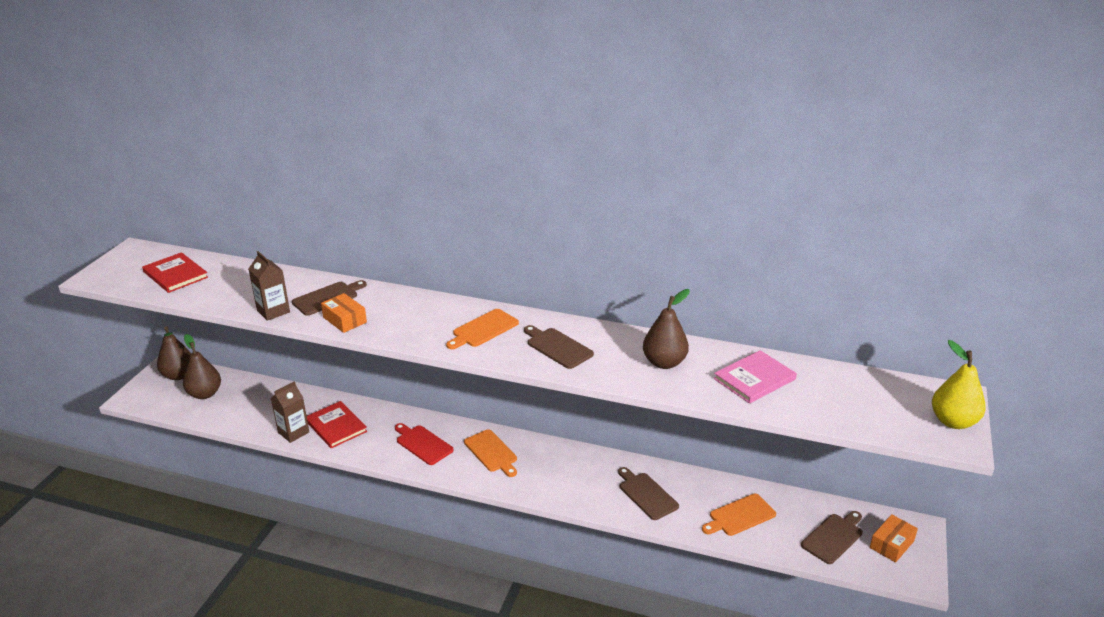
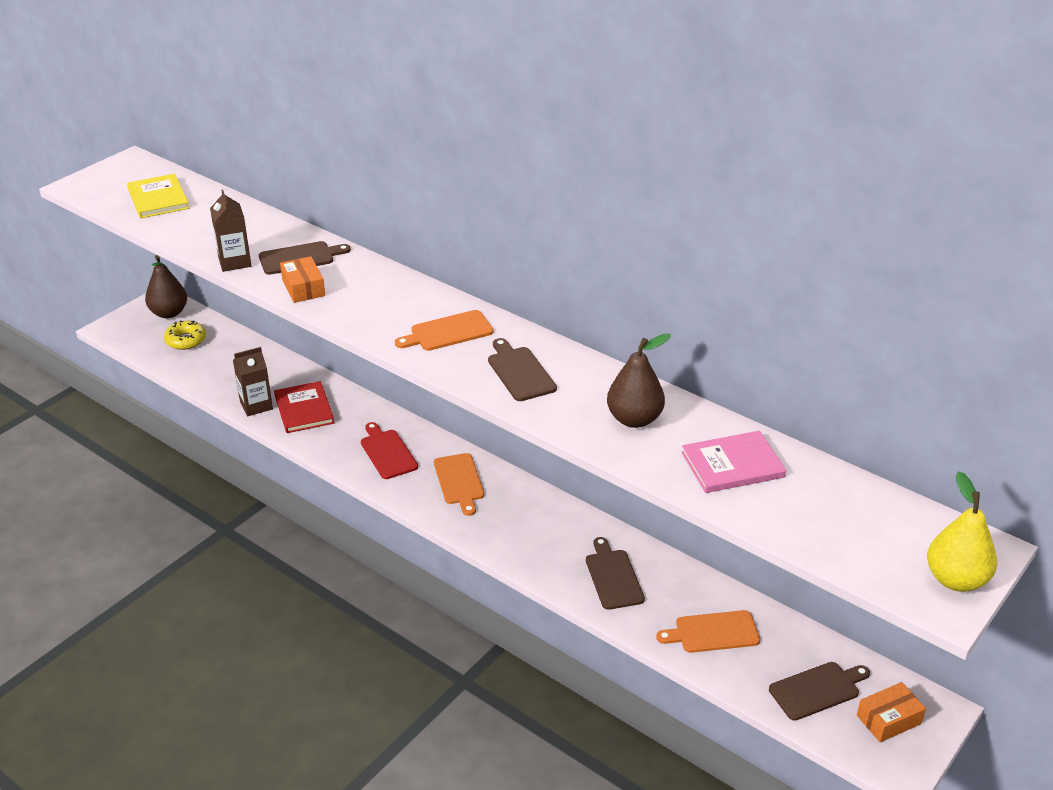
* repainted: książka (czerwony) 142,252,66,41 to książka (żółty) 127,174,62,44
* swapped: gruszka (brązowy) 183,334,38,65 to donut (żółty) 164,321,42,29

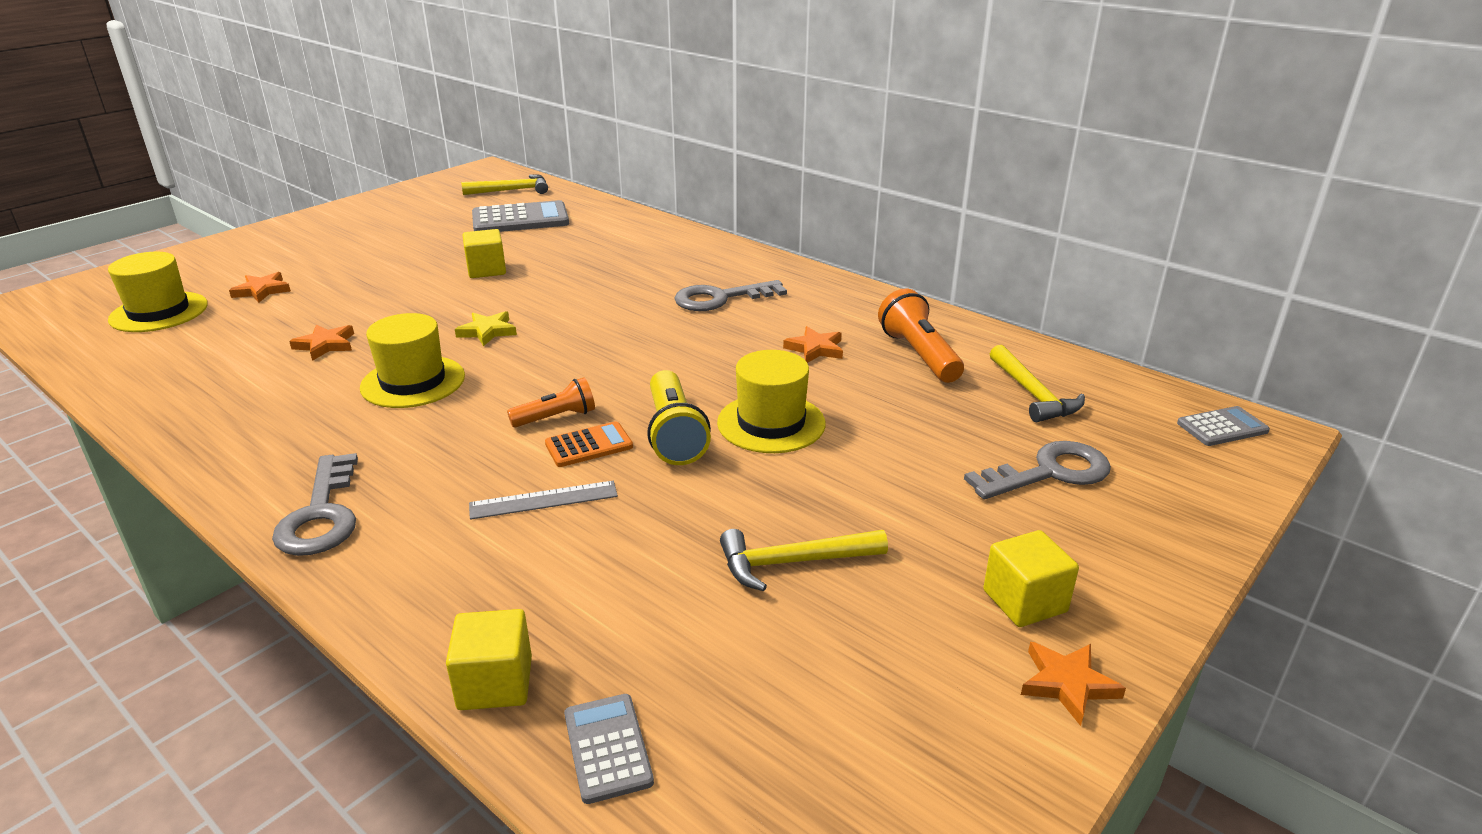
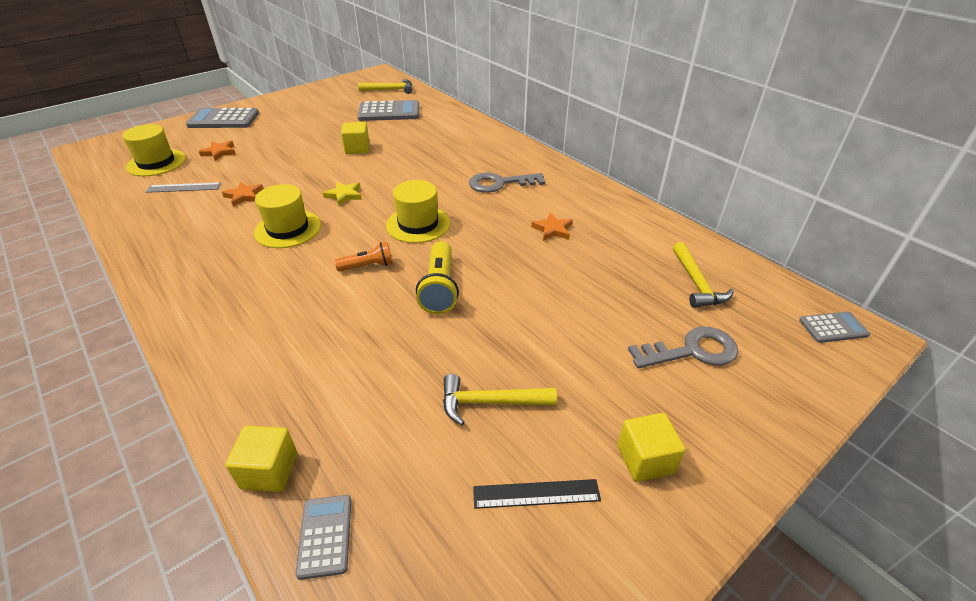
* shifted: linijka (szary) 469,481,149,39 to 146,182,75,11
* new: kalkulator (szary) 186,108,73,20
* shifted: kapelusz (żółty) 717,350,109,103 to 386,180,64,63
* new: linijka (czarny) 473,479,128,30
* gone: klucz (szary) 272,453,86,103
* gone: kalkulator (pomarańczowy) 545,421,88,46
* gone: latarka (pomarańczowy) 878,289,86,94
* gone: gwiazda (pomarańczowy) 1021,642,105,84

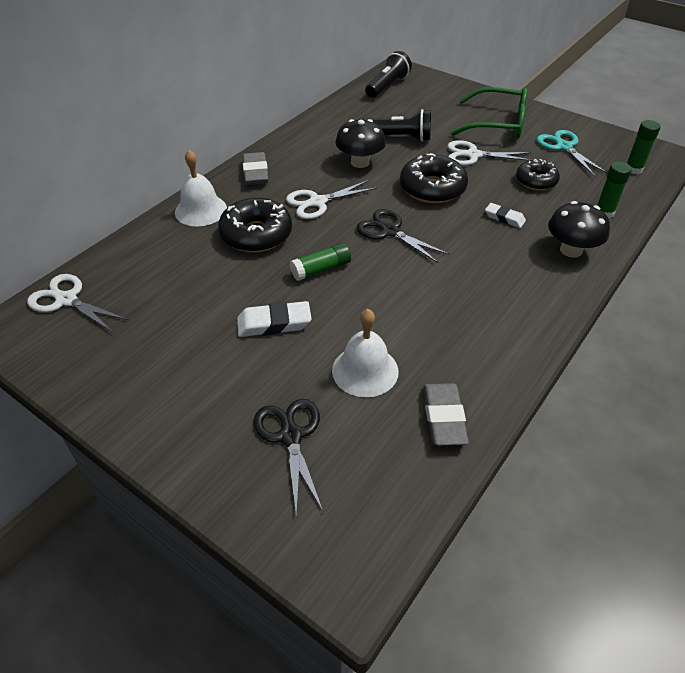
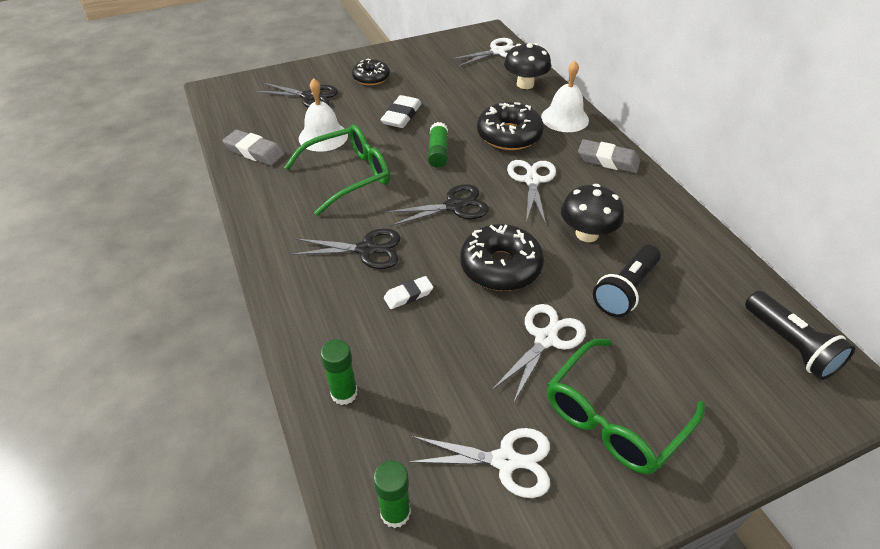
* new: okulary (zielony) 284,125,106,91
* new: nożyczki (czarny) 292,229,108,40
* shifted: donut (czarny) 516,159,44,32 to 352,58,38,27
* repainted: nożyczki (turkusowy) 537,130,71,47 to nożyczki (biały) 408,428,142,70
* shifted: grzyb (czarny) 548,201,62,57 to 504,43,47,46

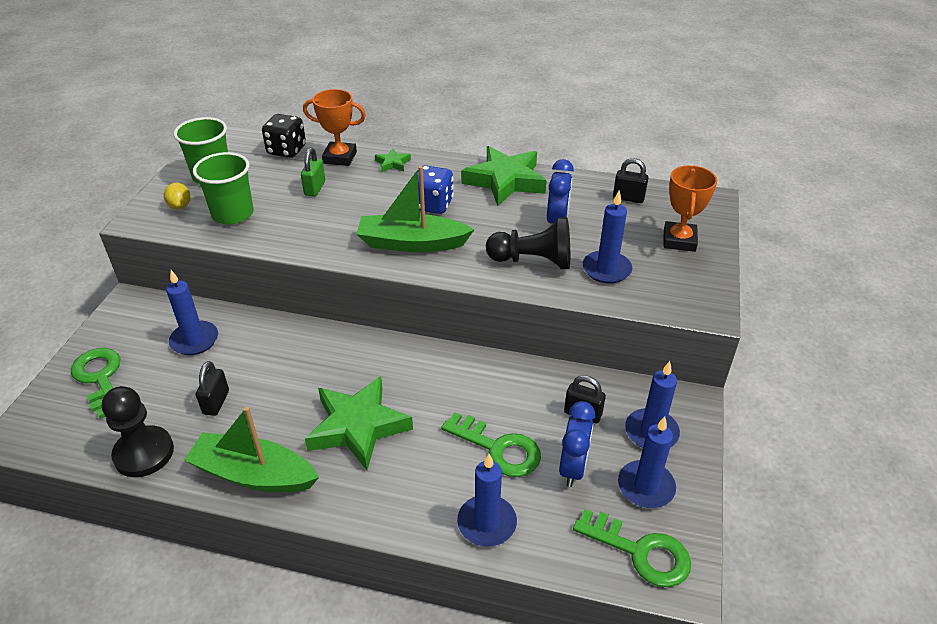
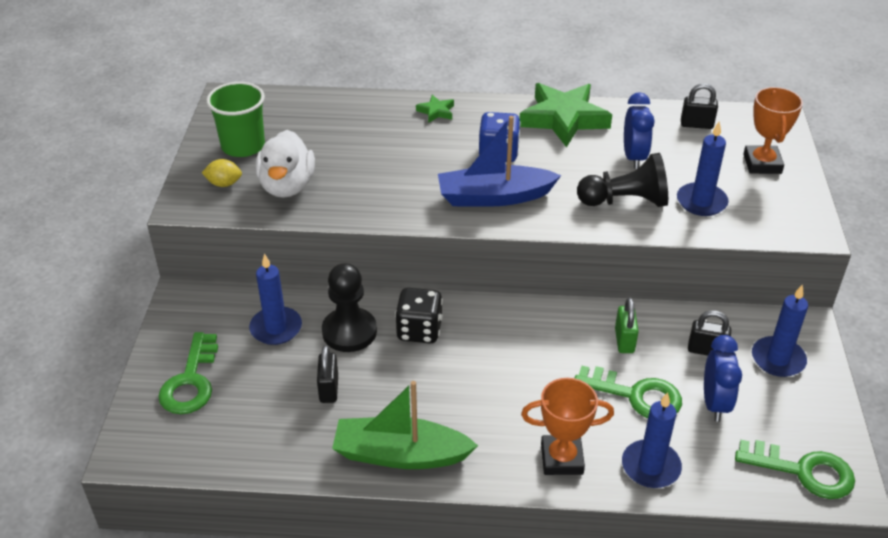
* rotated: klucz (zielony) 71,348,49,71 = 158,332,60,82 135 degrees counterclockwise
* rotated: cytryna (żółty) 164,183,27,26 = 202,159,40,28 60 degrees counterclockwise
* swapped: szklanka (zielony) 193,152,60,72 to kaczka (biały) 255,130,60,68
* shifted: pionek (czarny) 102,386,72,91 to 322,263,55,89
* shifted: kostka do gry (czarny) 262,114,44,44 to 395,288,48,55
* repainted: łódka (zielony) 357,166,118,86 to łódka (niebieski) 438,116,123,91
* shifted: puchar (pomarańczowy) 303,89,63,77 to 521,378,93,97
* shifted: kłódka (zielony) 301,148,24,48 to 615,298,24,55
* gone: gwiazda (zielony) 305,376,108,94
* gone: świeca (niebieski) 618,416,58,92

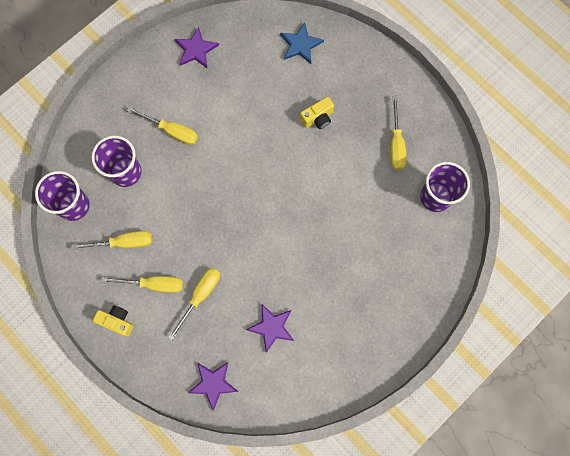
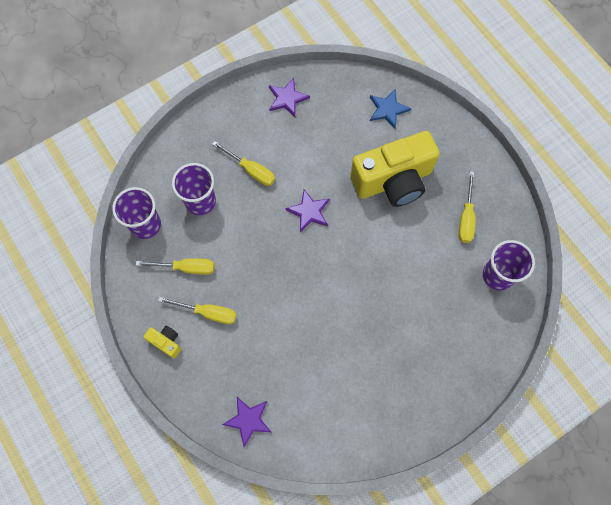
* shifted: gwiazda (fioletowy) 246,304,48,49 to 285,189,45,43
* scaled: aparat fotograficzny (żółty) 300,97,34,32 = 350,131,90,76 x2.47
* gone: śrubokręt (żółty) 168,268,52,72

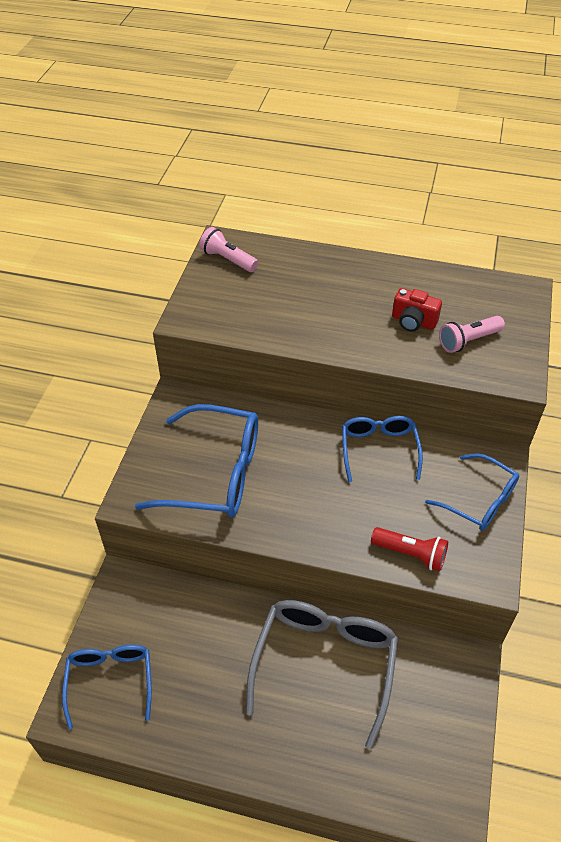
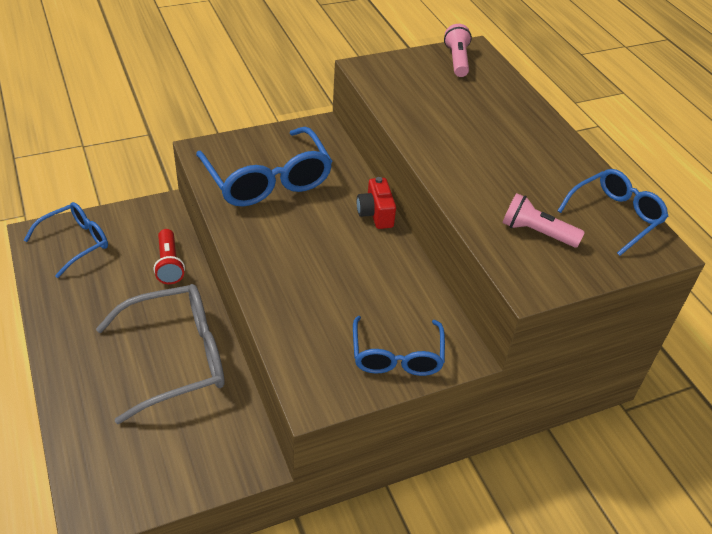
* shifted: latarka (czerwony) 371,527,77,44 to 154,229,31,55
* shifted: aparat fotograficzny (czerwony) 392,288,50,43 to 357,177,39,52
* shifted: okulary (niebieski) 342,416,81,66 to 557,169,111,87

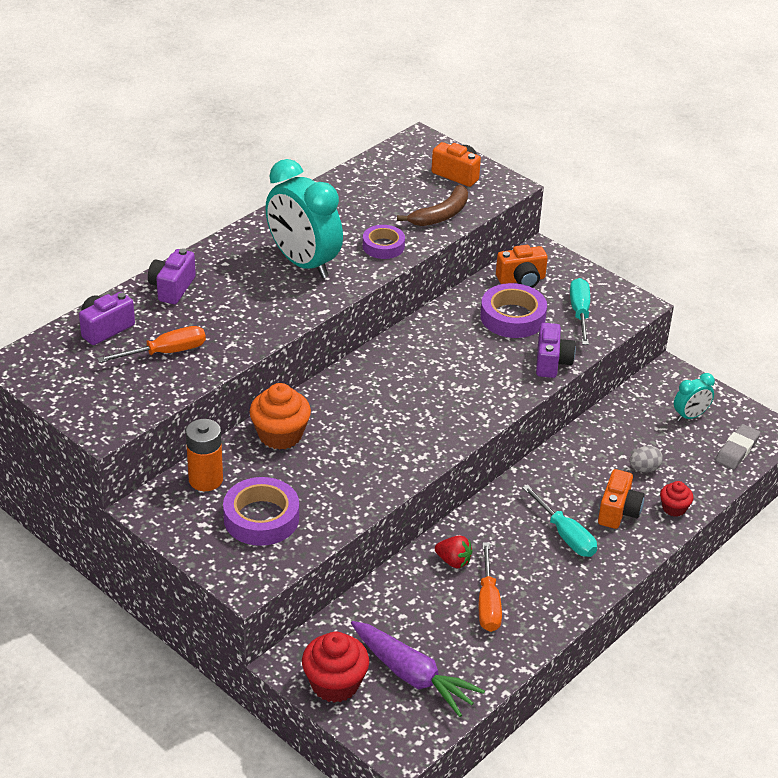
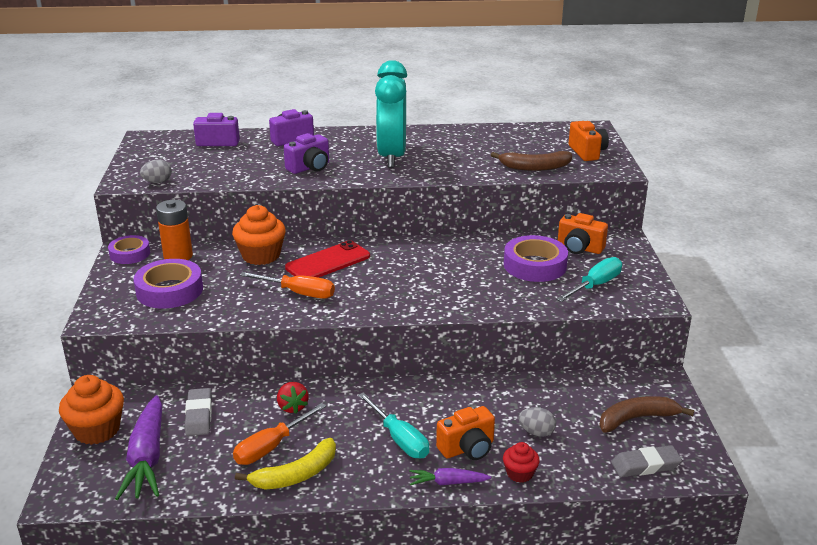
* repainted: muffinka (czerwony) 302,632,67,71 to muffinka (pomarańczowy) 59,375,65,70
* shifted: taśma klejąca (fioletowy) 363,225,42,34 to 108,235,42,29
* new: jajko (szary) 140,159,32,24
* new: gumka do mazania (szary) 185,388,27,48
* new: banan (żółty) 235,438,101,52
* shifted: śrubokręt (pomarańczowy) 97,326,109,37 to 240,272,95,27
* shifted: aparat fotograficzny (fioletowy) 536,323,40,55 to 284,133,45,41
* new: telefon (czerwony) 285,240,85,38
* rotated: śrubokręt (turkusowy) 522,485,75,72 = 358,392,71,66 45 degrees counterclockwise
* new: marchewka (fioletowy) 409,468,82,17
* swapped: budzik (turkusowy) 674,373,41,48 to banan (brązowy) 599,396,95,37

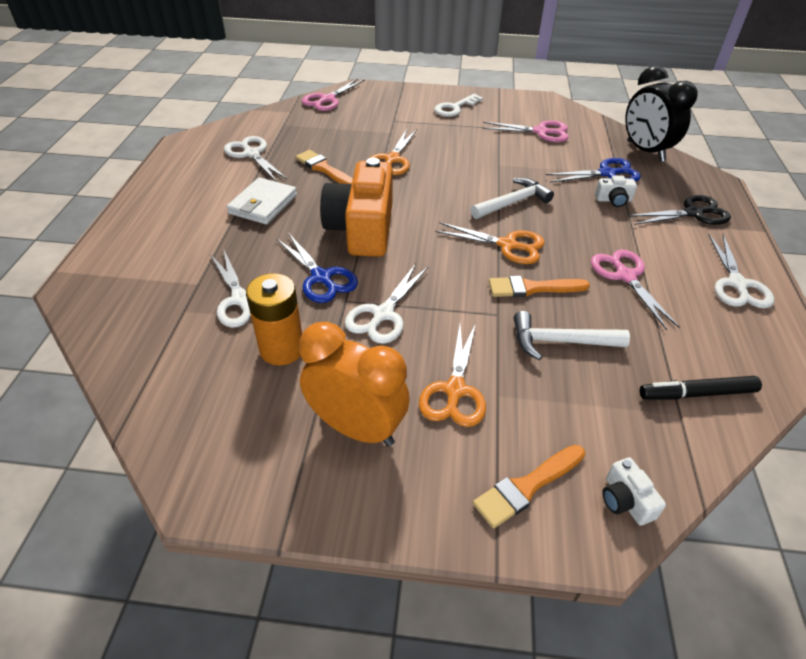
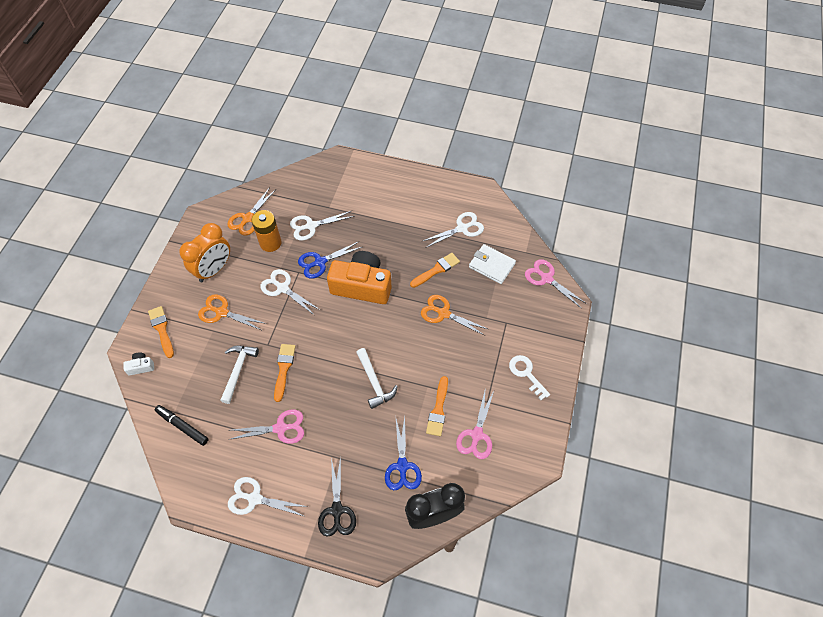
* rotated: flamaster (czarny) 640,376,122,23 = 155,405,54,41 60 degrees counterclockwise
* shifted: nożyczki (pomarańczowy) 435,222,110,42 to 228,187,47,49
* new: pędzel (pomarańczowy) 426,376,22,60
* shifted: portfel (biały) 227,177,70,48 to 469,244,47,40
* gone: aparat fotograficzny (biały) 595,176,42,31

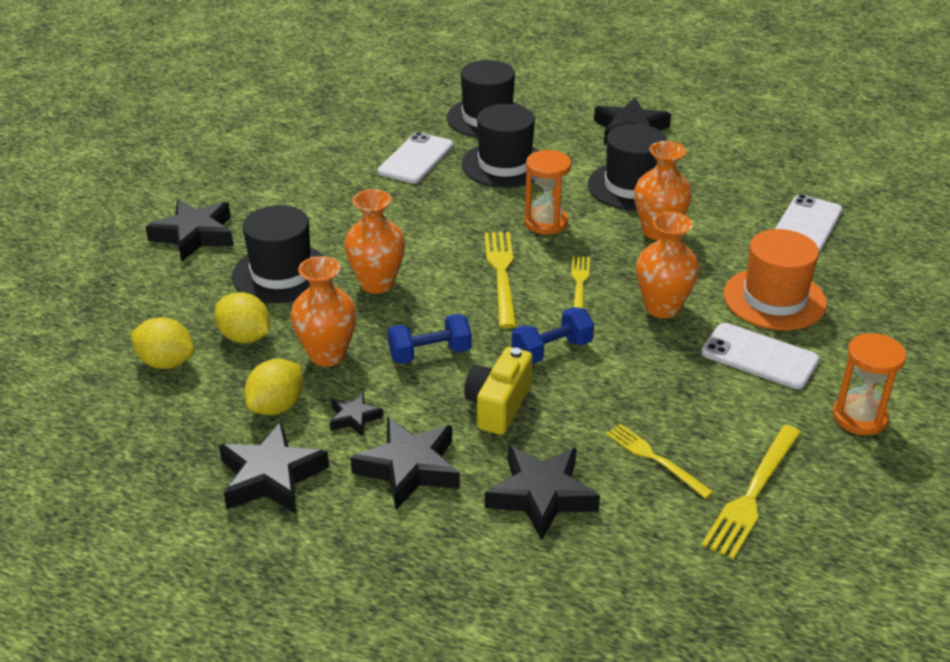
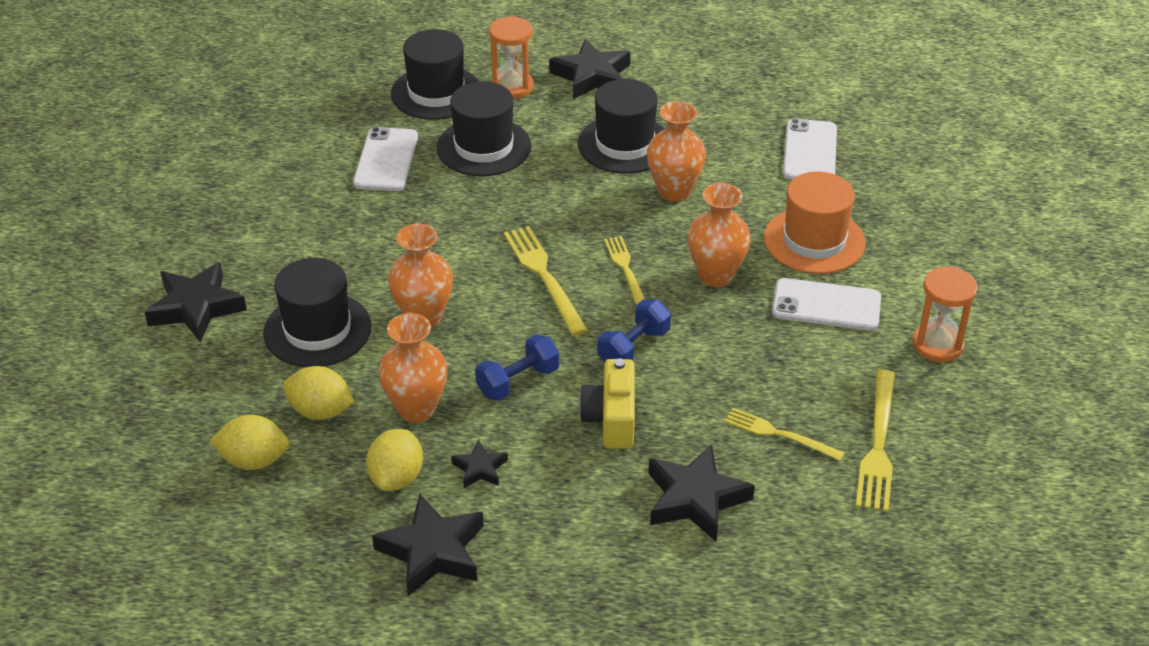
* shifted: klepsydra (pomarańczowy) 524,150,47,84 to 489,16,45,83
* gone: gwiazda (czarny) 350,417,110,92

